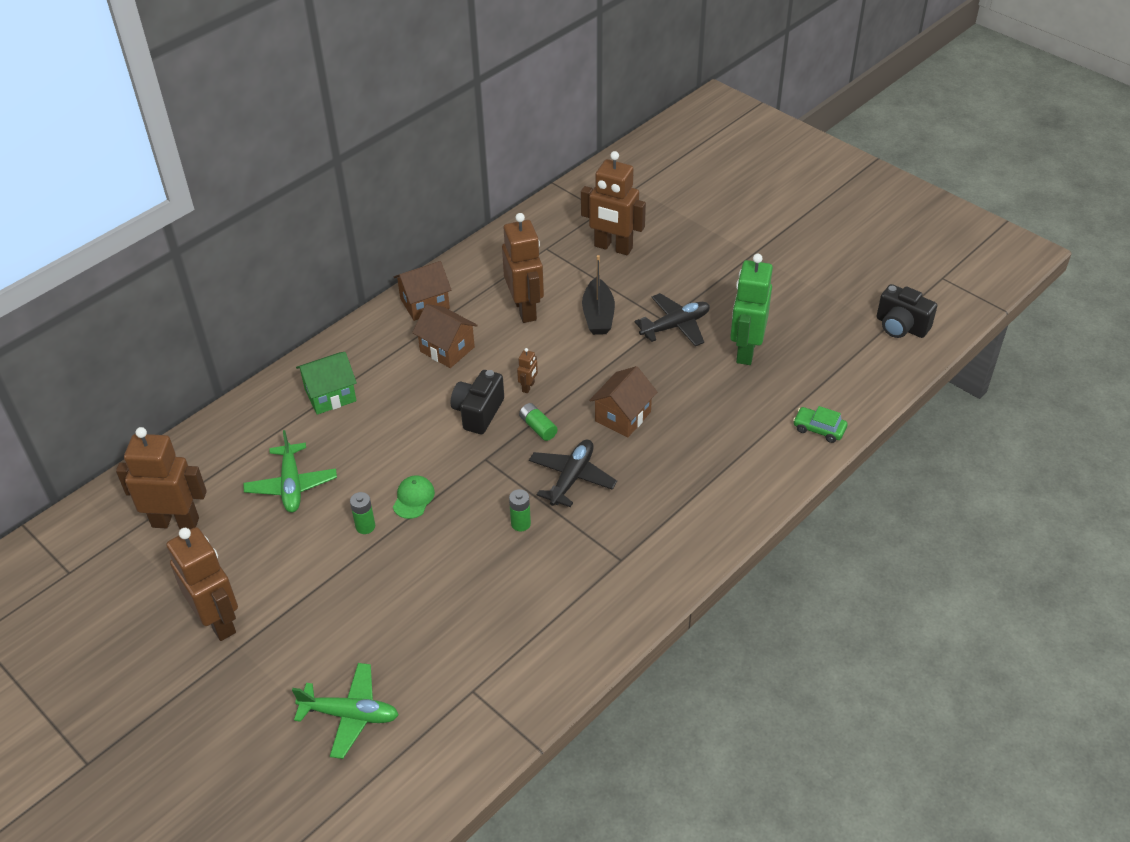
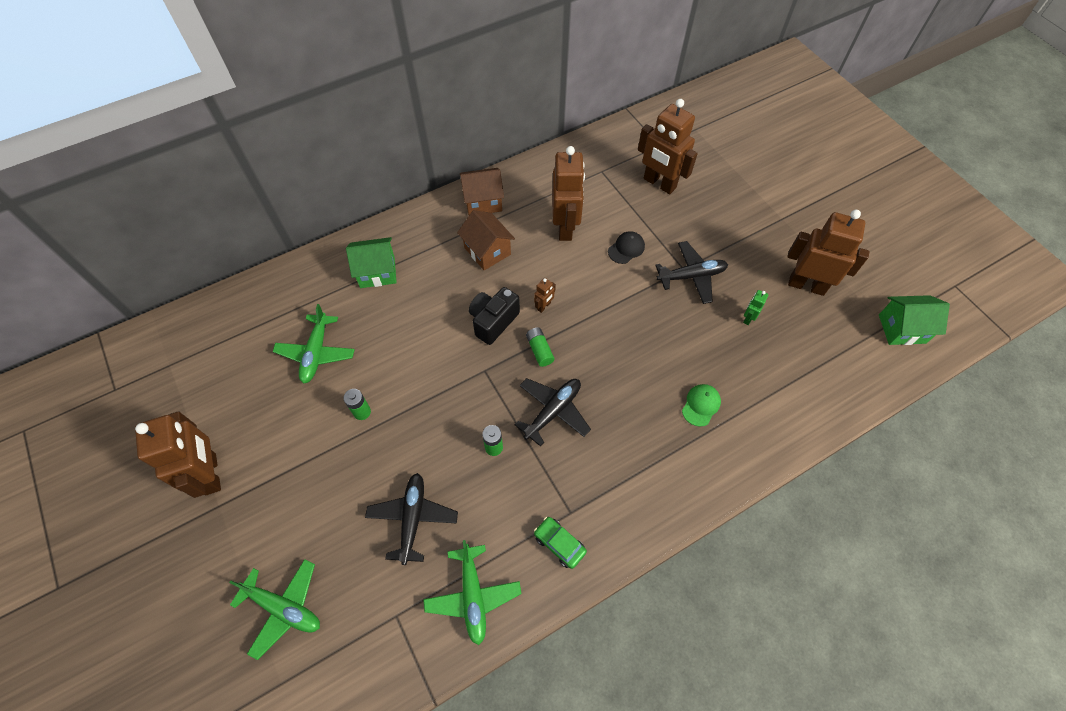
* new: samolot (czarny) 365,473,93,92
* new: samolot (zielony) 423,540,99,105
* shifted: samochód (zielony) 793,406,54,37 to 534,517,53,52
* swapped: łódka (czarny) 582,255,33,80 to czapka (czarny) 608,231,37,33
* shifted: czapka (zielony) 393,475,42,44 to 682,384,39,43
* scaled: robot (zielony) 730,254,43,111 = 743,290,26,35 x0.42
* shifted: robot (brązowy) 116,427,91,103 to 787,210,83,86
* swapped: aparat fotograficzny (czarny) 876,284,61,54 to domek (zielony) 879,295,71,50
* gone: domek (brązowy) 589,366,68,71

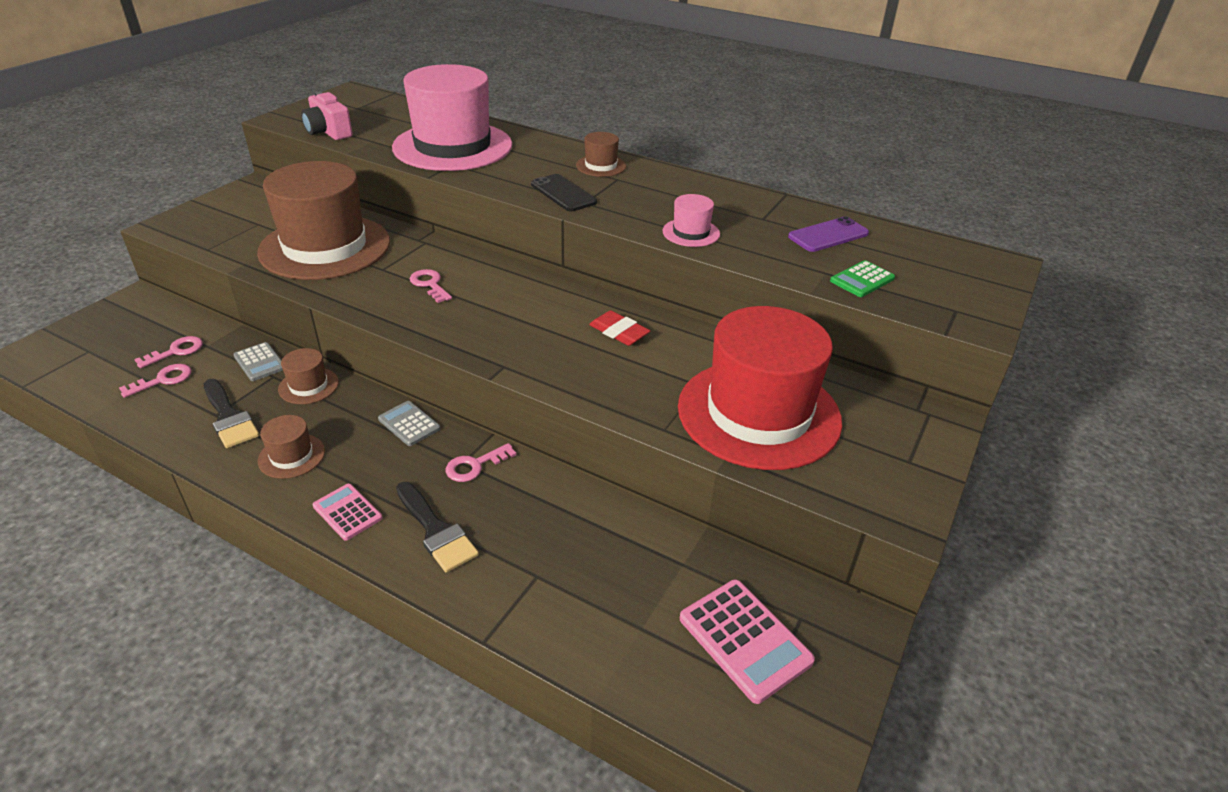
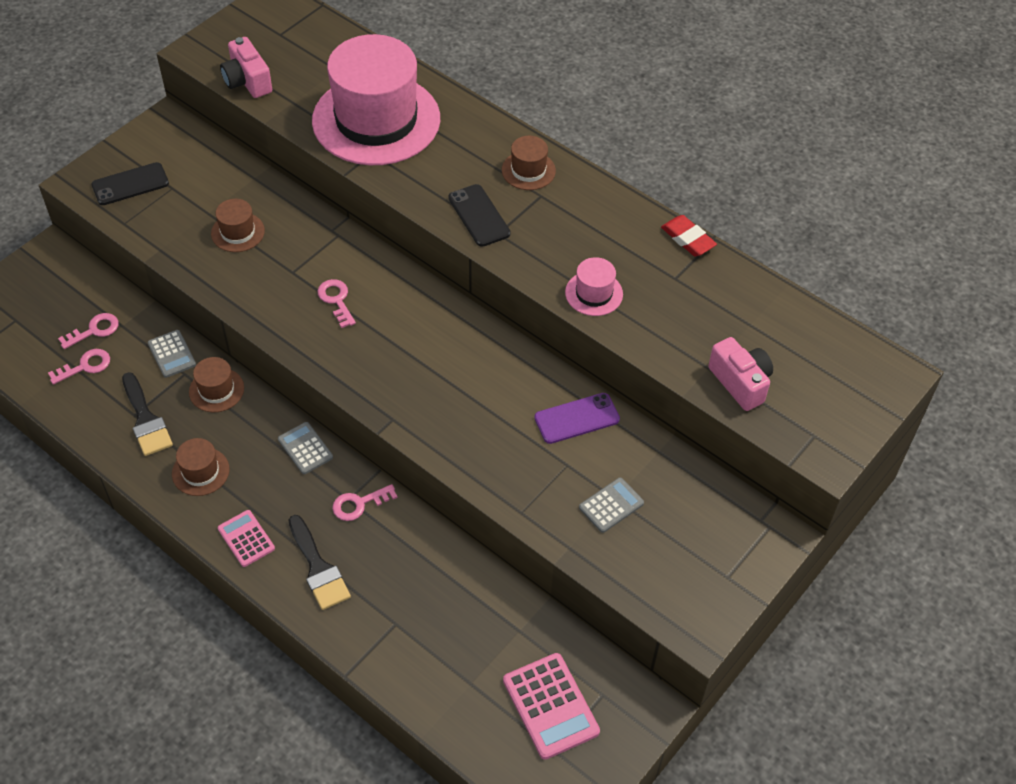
* new: telefon (czarny) 92,162,77,43
* scaled: kapelusz (brązowy) 257,161,133,119 = 211,199,54,53 x0.41
* shifted: telefon (fioletowy) 788,216,81,36 to 534,393,86,51
* swapped: kapelusz (czerwony) 678,306,164,164 to kalkulator (szary) 579,478,65,55
* shifted: gumka do mazania (czerwony) 589,310,61,36 to 661,215,56,41
* swapped: kalkulator (zielony) 830,260,65,37 to aparat fotograficzny (różowy) 708,337,65,74

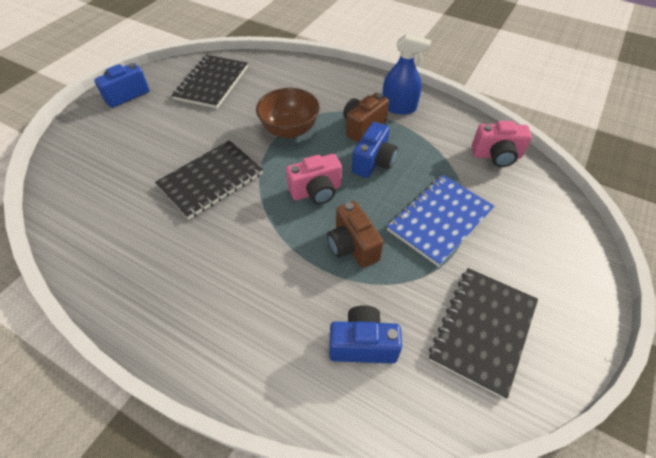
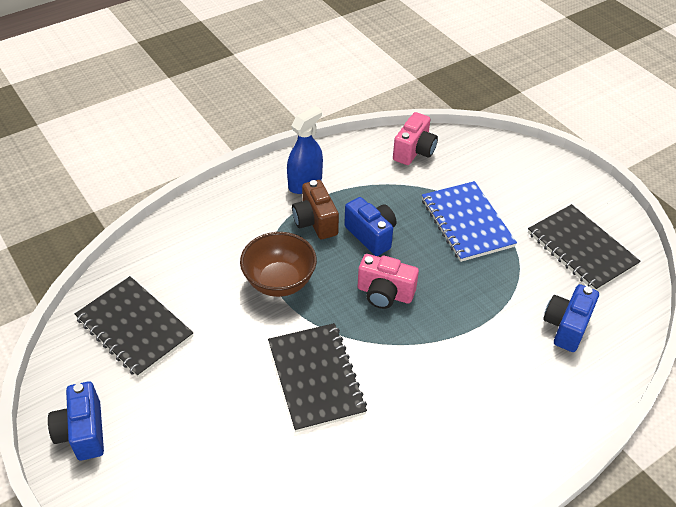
* rotated: aparat fotograficzny (różowy) 286,154,56,50 = 358,254,61,55 105 degrees clockwise
* gone: aparat fotograficzny (brązowy) 327,201,57,67

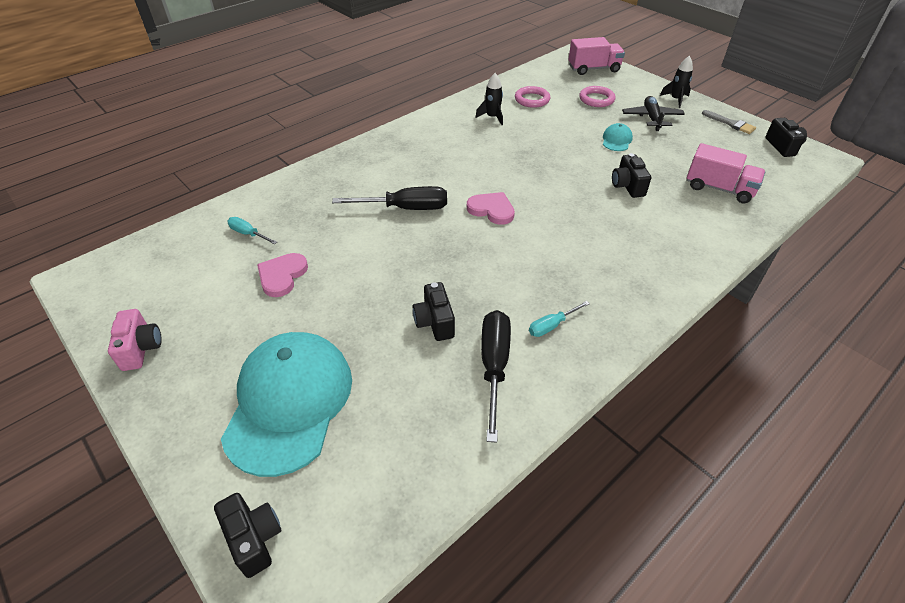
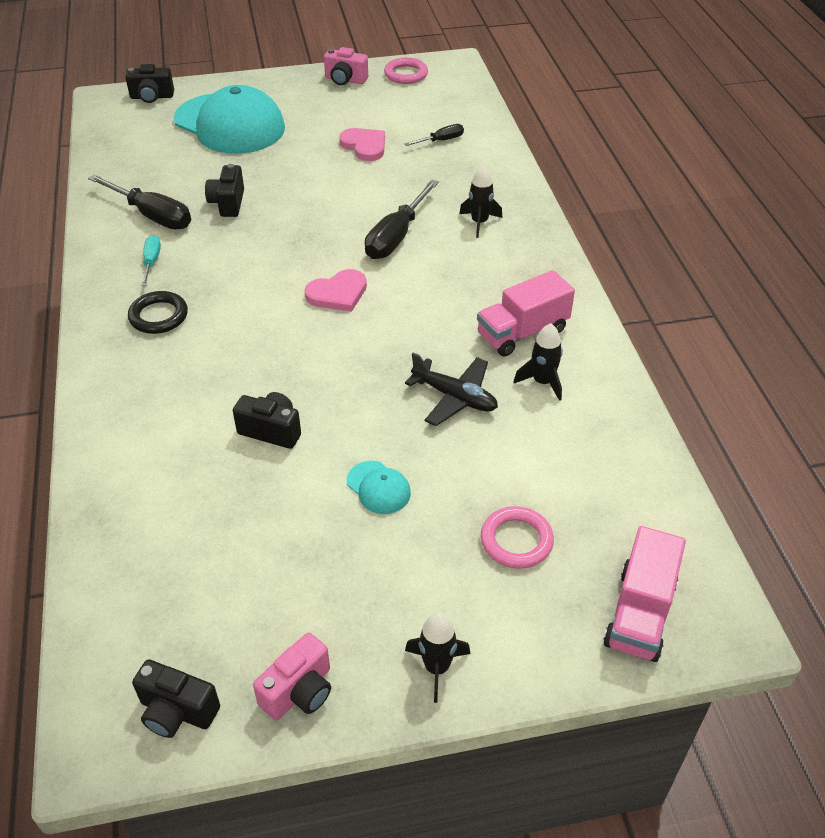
* new: pierścień (czarny) 128,291,60,43
* rotated: aparat fotograficzny (czarny) 413,282,42,59 = 205,164,39,53 105 degrees counterclockwise
* swapped: pędzel (szary) 702,110,54,24 to aparat fotograficzny (różowy) 253,633,78,87
* shifted: pierścień (różowy) 515,86,35,22 to 384,57,44,27
* repainted: śrubokręt (turkusowy) 227,217,50,27 to śrubokręt (czarny) 405,124,59,22
* shifted: samolot (czarny) 622,96,63,35 to 405,352,93,74
* new: rakieta (czarny) 459,165,44,73
* shifted: ciężarówka (różowy) 687,143,78,60 to 477,270,98,87

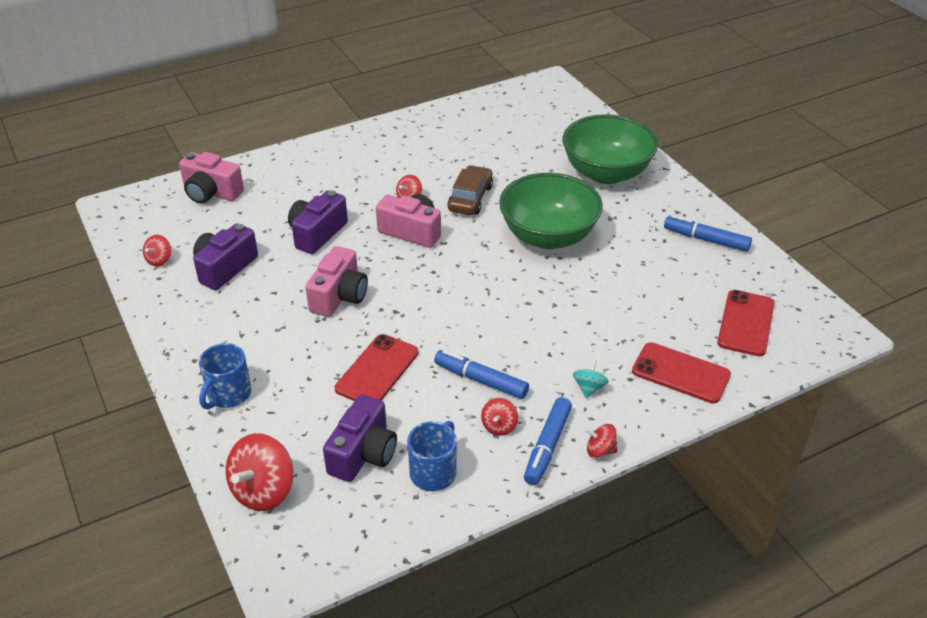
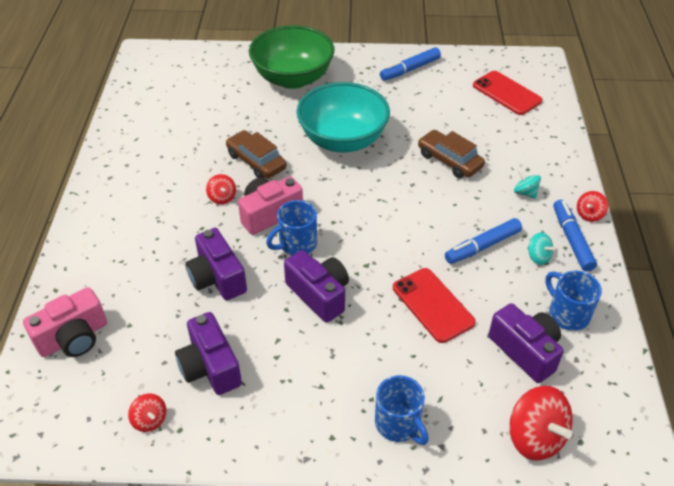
* new: kubek (niebieski) 266,200,51,55
* repainted: aparat fotograficzny (różowy) 305,246,63,71 to aparat fotograficzny (fioletowy) 284,250,65,73
* repainted: miska (zielony) 499,173,104,76 to miska (turkusowy) 296,82,94,71
* new: samochód (brązowy) 418,130,67,48
* repainted: bączek (czerwony) 481,398,37,38 to bączek (turkusowy) 527,232,28,33
* rotated: flamaster (niebieski) 524,397,48,88 = 554,200,43,72 150 degrees counterclockwise
* gone: telefon (czerwony) 632,342,99,61

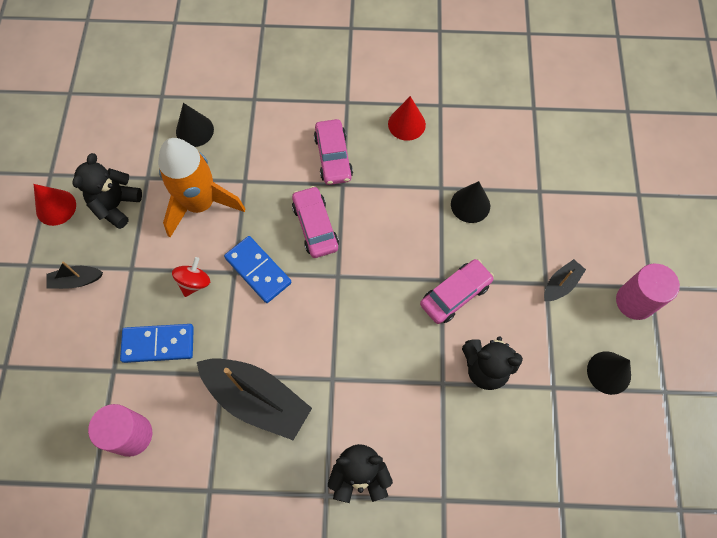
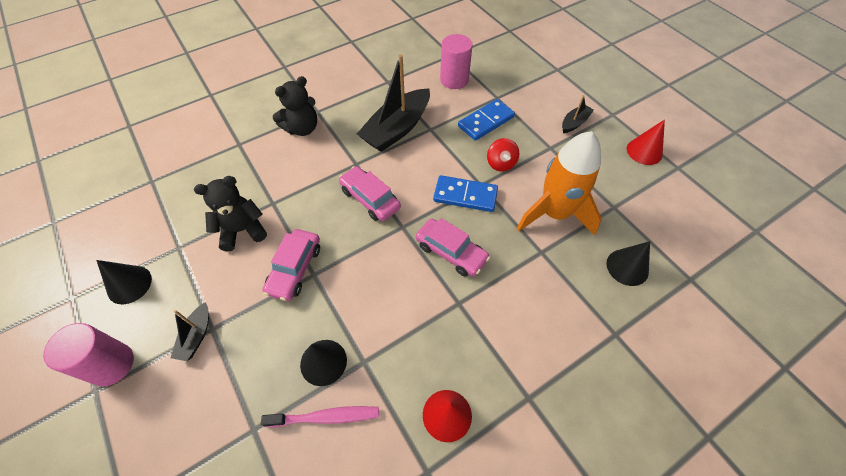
* new: szczoteczka do zębów (różowy) 261,406,118,21
* shifted: samochód (różowy) 314,119,39,66 to 339,166,62,55
* rotated: łódka (czarny) 197,358,115,82 = 357,54,73,98 45 degrees counterclockwise
* gone: miś (czarny) 72,153,70,76

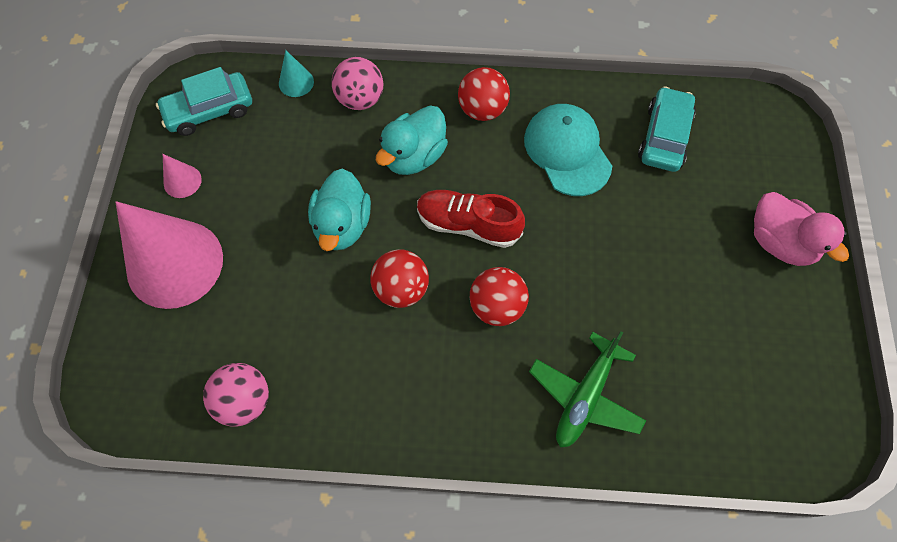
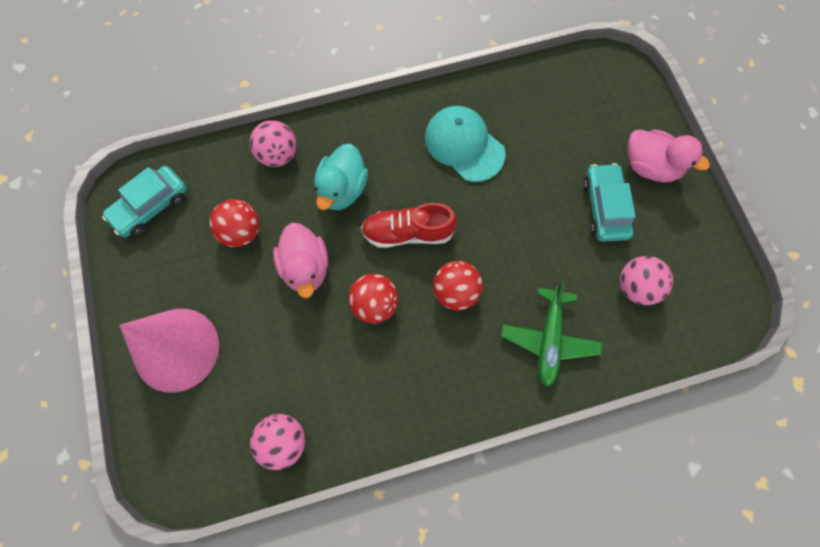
* shifted: piłka (czerwony) 458,67,52,54 to 209,199,50,48
* repainted: kaczka (turkusowy) 308,169,63,82 to kaczka (różowy) 273,223,55,75
* shifted: samochód (turkusowy) 638,86,58,86 to 583,163,53,79
* new: piłka (różowy) 620,256,53,49
* gone: stożek (różowy) 163,154,39,44
* gone: stożek (turkusowy) 279,50,35,47

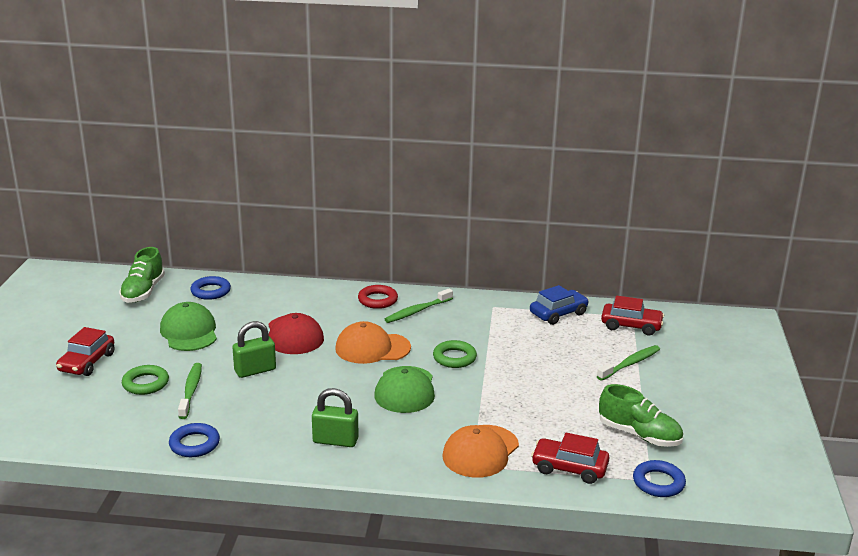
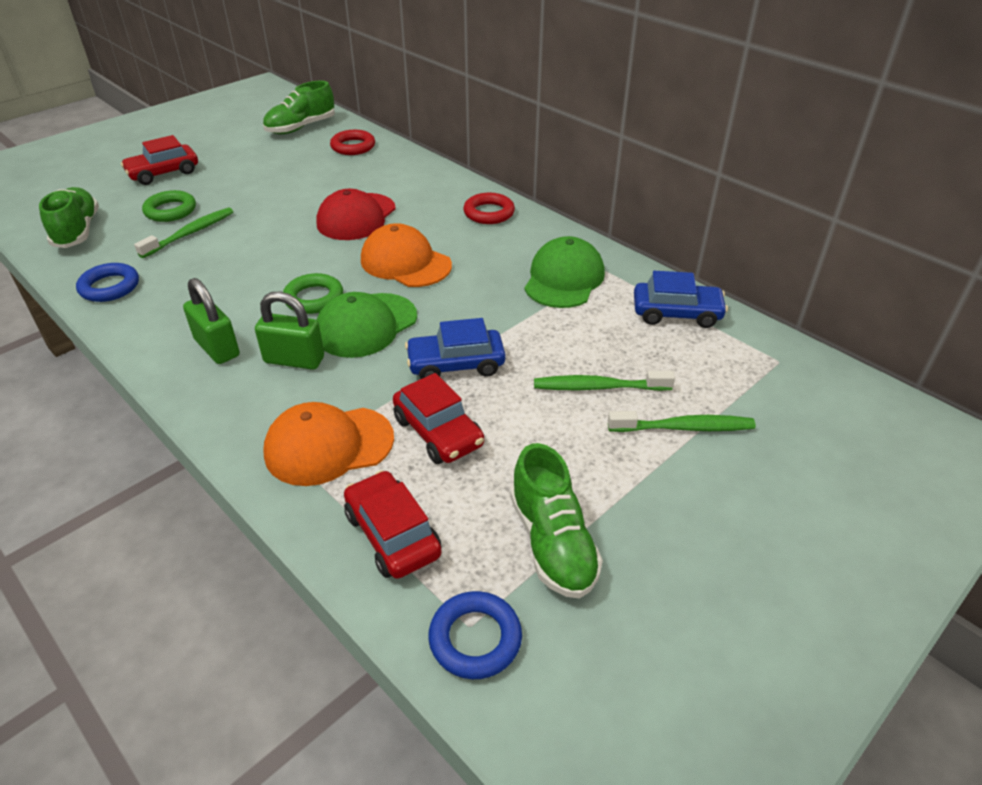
* new: but (zielony) 39,187,60,61
* shifted: kłódka (zielony) 232,321,44,57 to 255,292,69,78
* shifted: pierścień (zielony) 433,340,44,28 to 283,273,60,41
* repainted: pierścień (niebieski) 190,276,41,24 to pierścień (czerwony) 330,130,45,25
* shifted: samochód (czerwony) 601,296,63,40 to 393,373,91,91
* new: samochód (niebieski) 405,318,101,61
* shifted: czapka (zielony) 160,302,57,49 to 524,236,81,72
* shifted: szczoteczka do zębów (zielony) 385,289,68,34 to 534,371,141,20

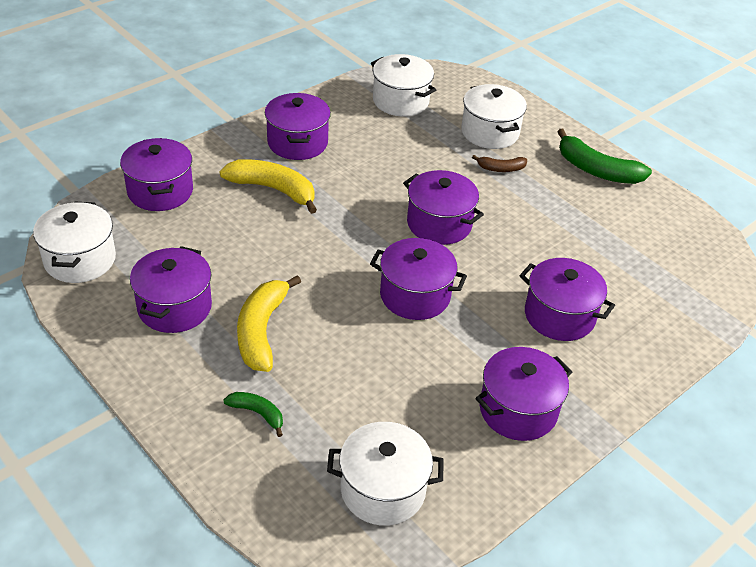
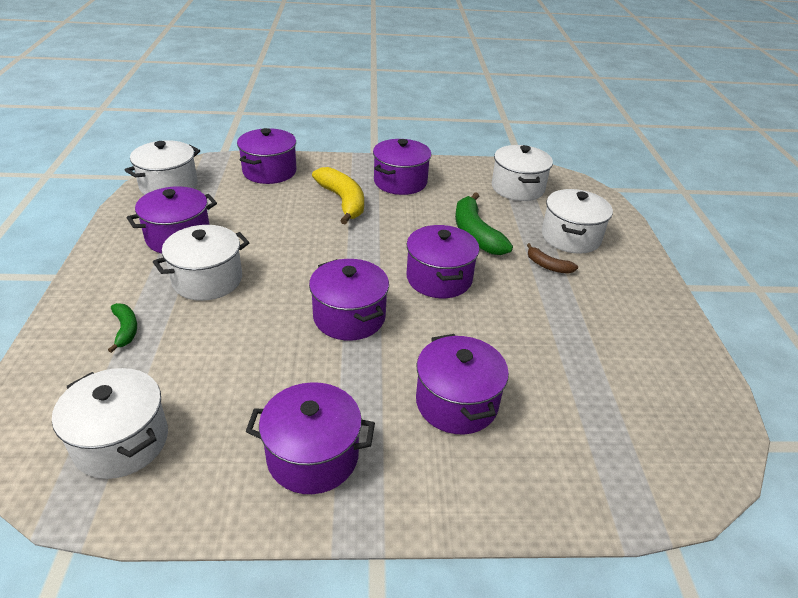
* swapped: banan (żółty) 237,275,64,97 to garnek (biały) 153,225,97,76
* shifted: banan (zielony) 557,129,95,55 to 455,192,58,63

